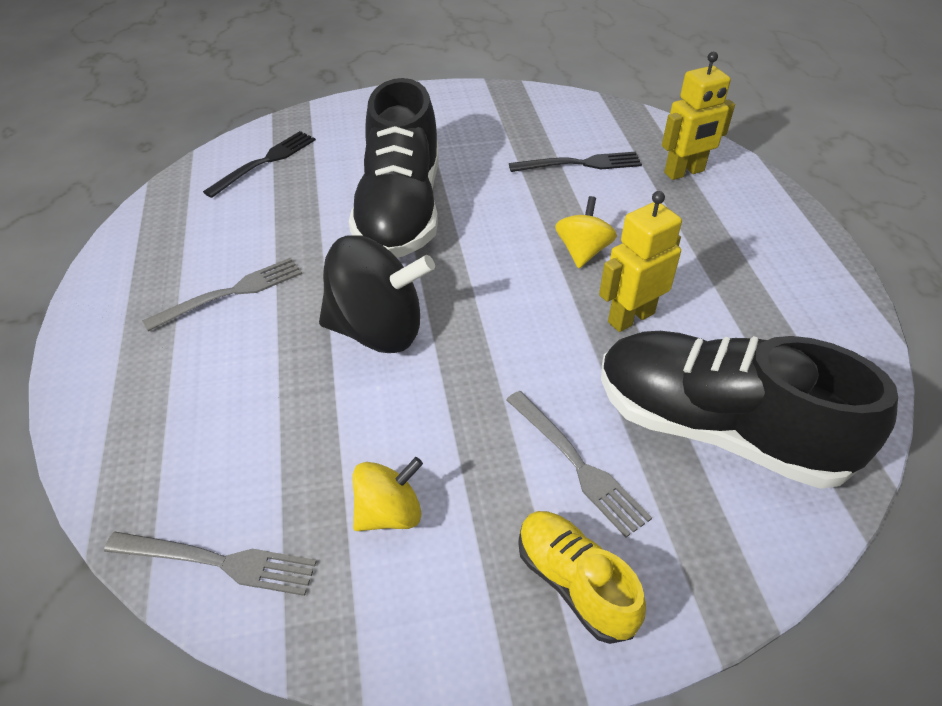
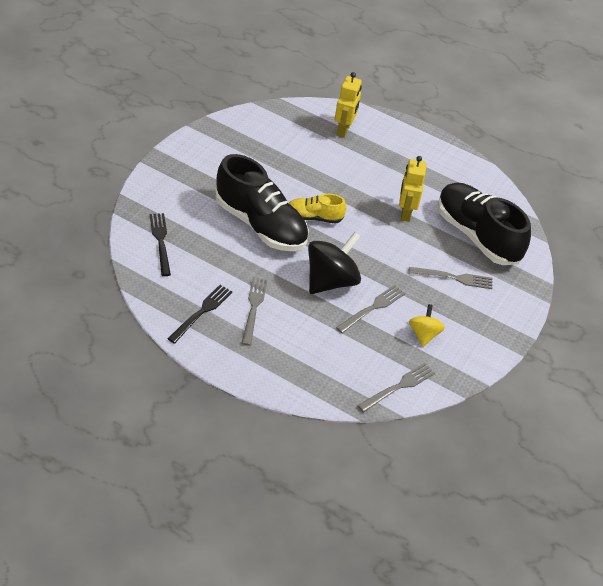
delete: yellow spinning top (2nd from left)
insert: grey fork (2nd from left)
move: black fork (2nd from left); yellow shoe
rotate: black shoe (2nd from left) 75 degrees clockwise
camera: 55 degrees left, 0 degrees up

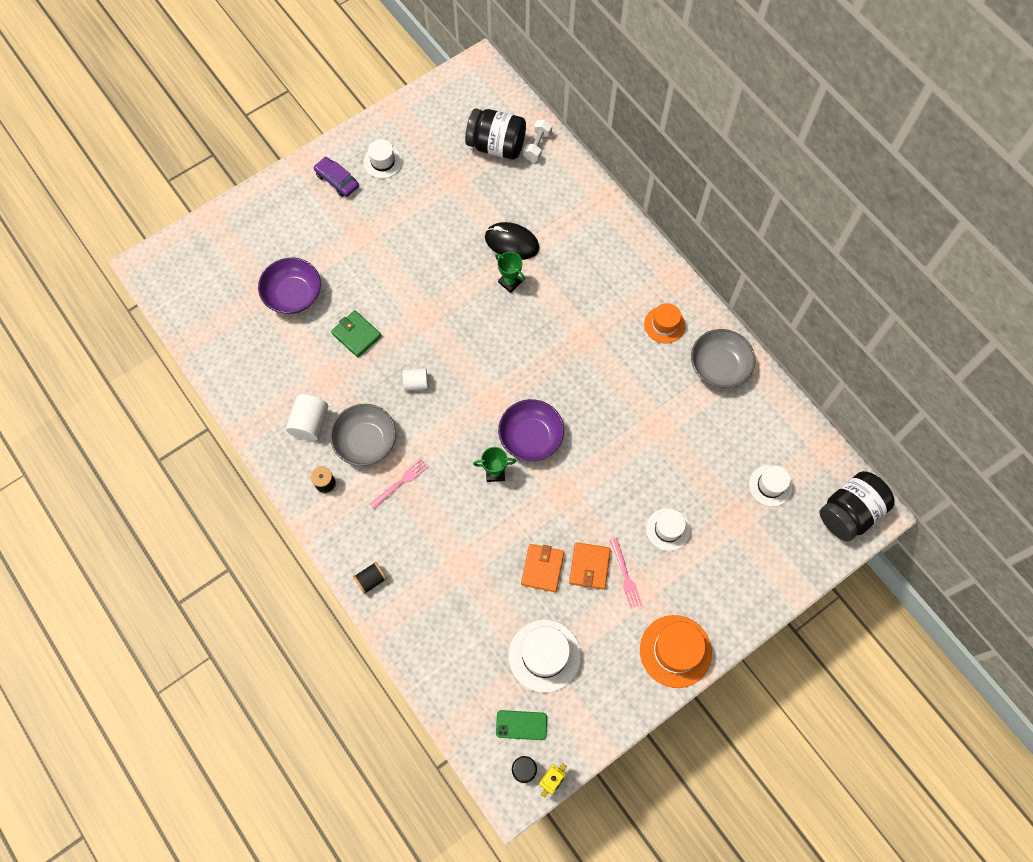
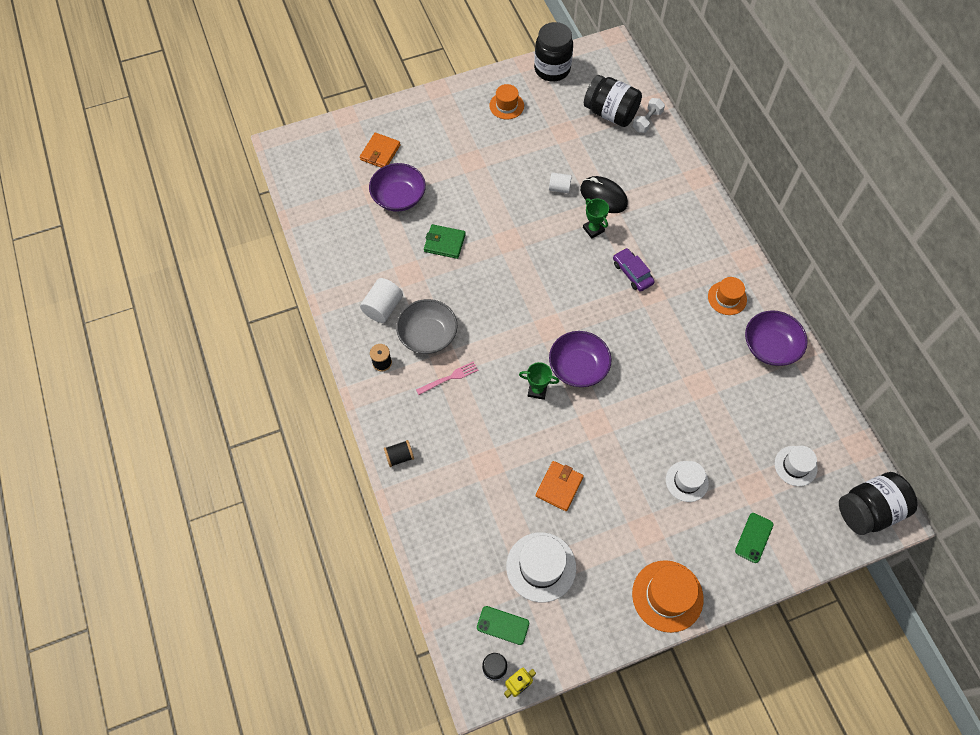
delete: pink fork (2nd from left)
insert: black jar (2nd from left); green phone (2nd from left)
move: purple car; white cylinder (2nd from left); orange wallet (2nd from left in the first image) to orange wallet (1st from left)
recolor: white hat (1st from left) to orange hat (1st from left); grey bowl (2nd from left) to purple bowl (3rd from left)
rotate: green wallet 45 degrees counterclockwise
camera: 15 degrees right, 5 degrees down

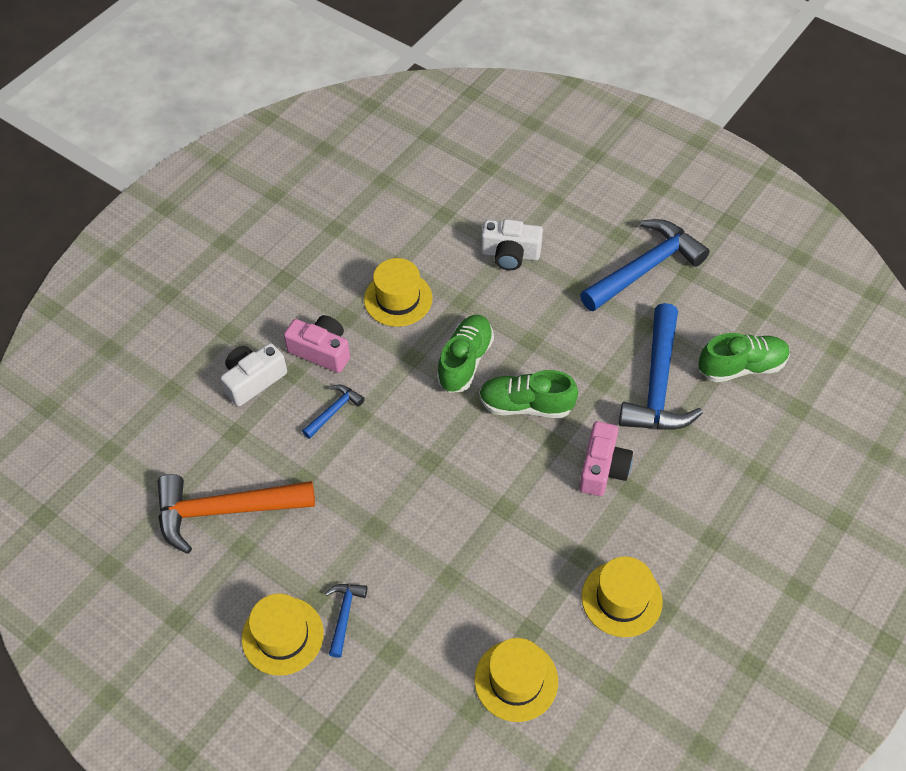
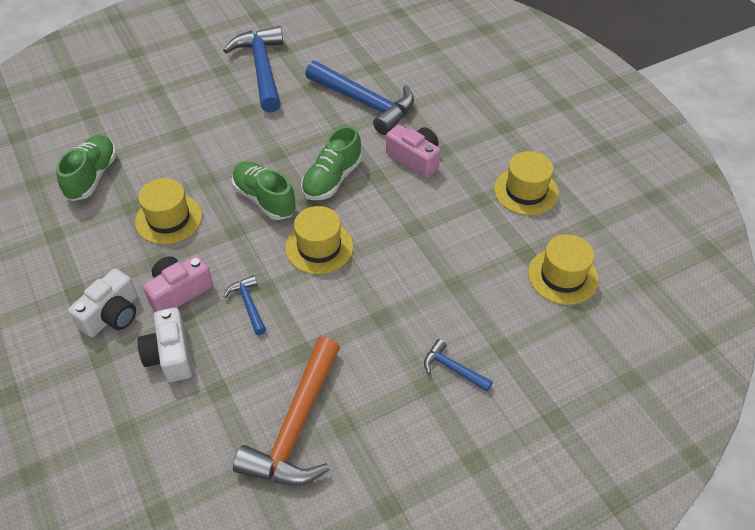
move: yellow hat (1st from left in the first image) to yellow hat (2nd from left); white camera (2nd from left in the first image) to white camera (1st from left); green shoe (3rd from left in the first image) to green shoe (1st from left)
camera: 65 degrees left, 5 degrees down

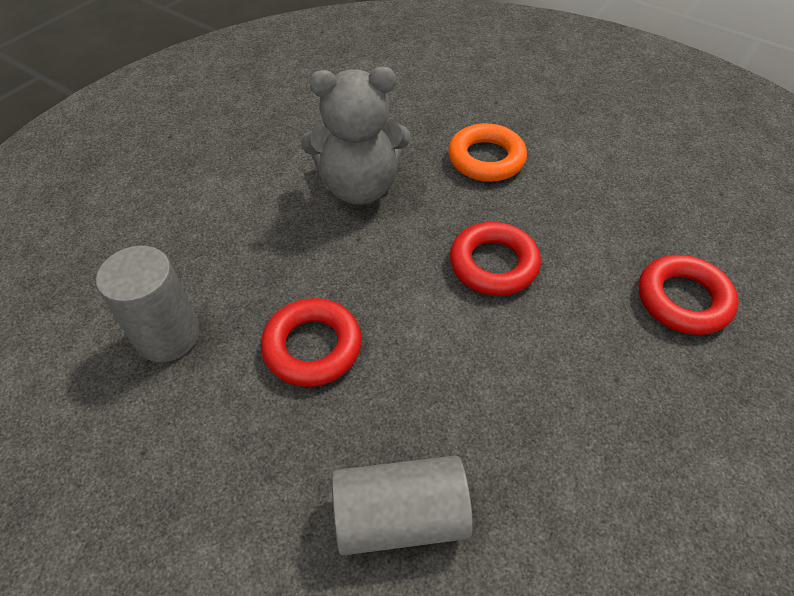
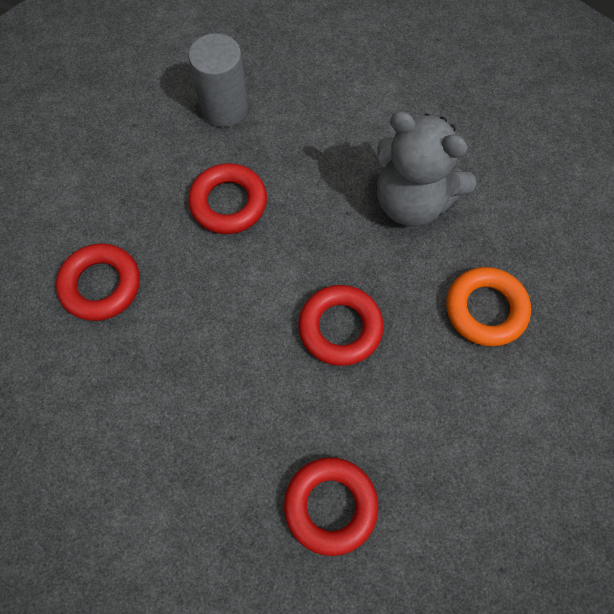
replace: grey cylinder (2nd from left) to red ring (1st from left)
rotate: grey teddy bear 45 degrees counterclockwise
camera: 80 degrees right, 15 degrees up

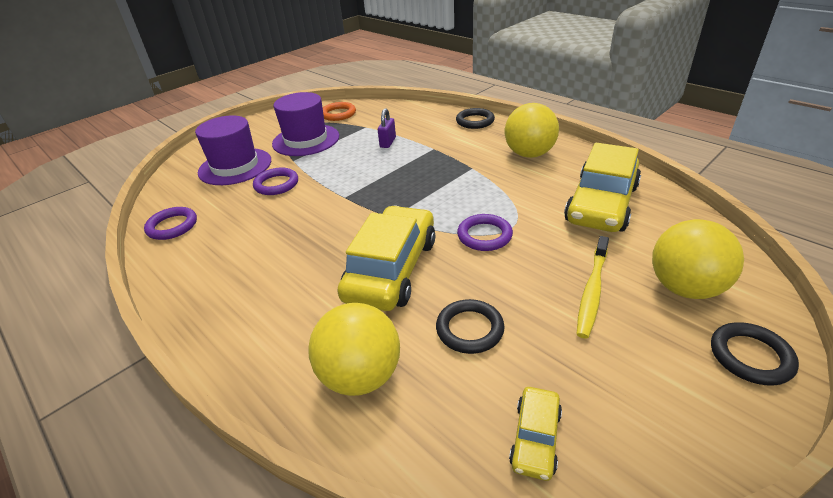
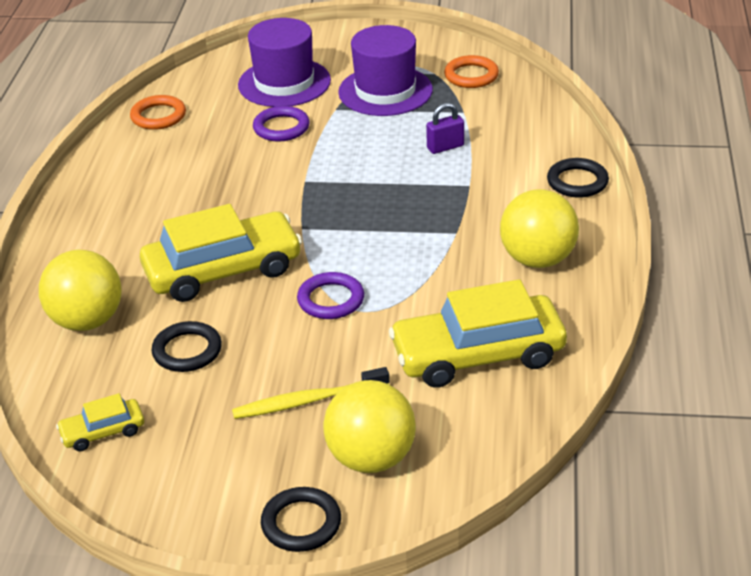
recolor: purple ring (1st from left) to orange ring (1st from left)
camera: 50 degrees right, 0 degrees up

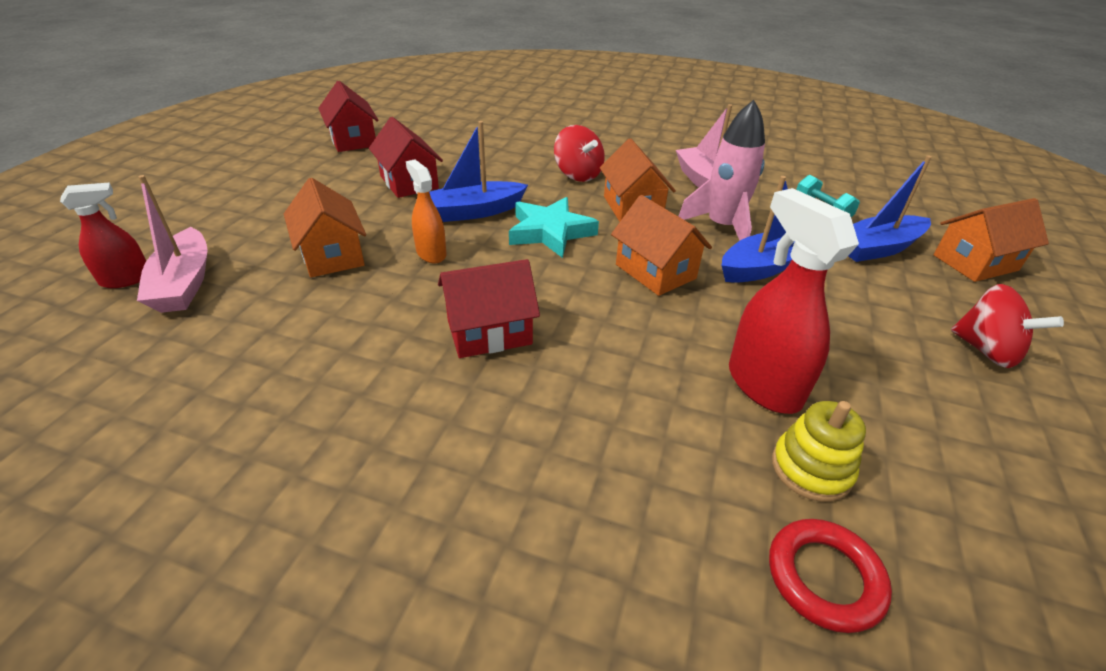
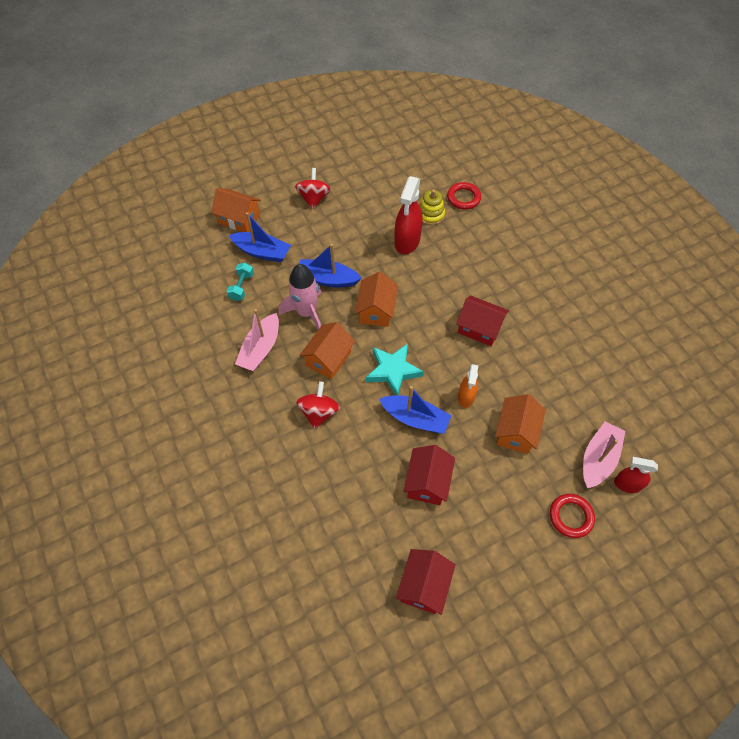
insert: red ring (2nd from left)
camera: 135 degrees left, 20 degrees up

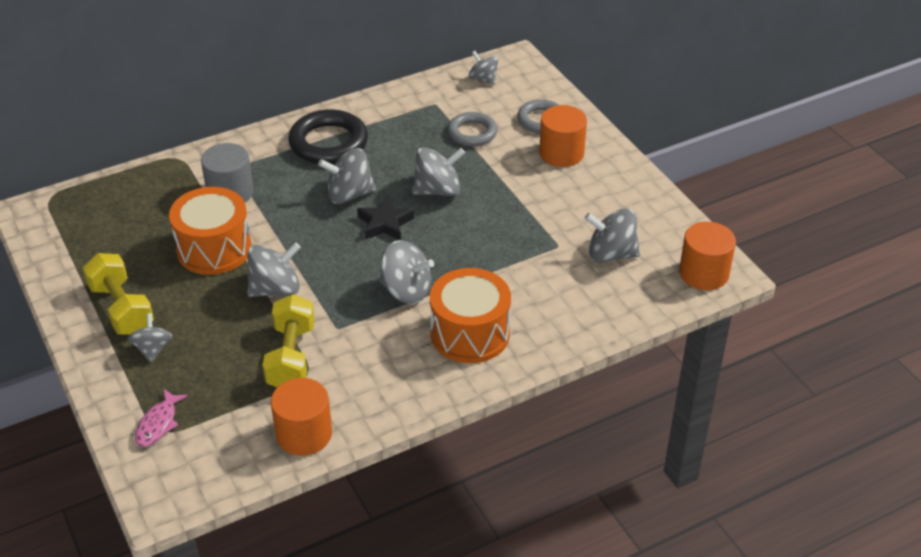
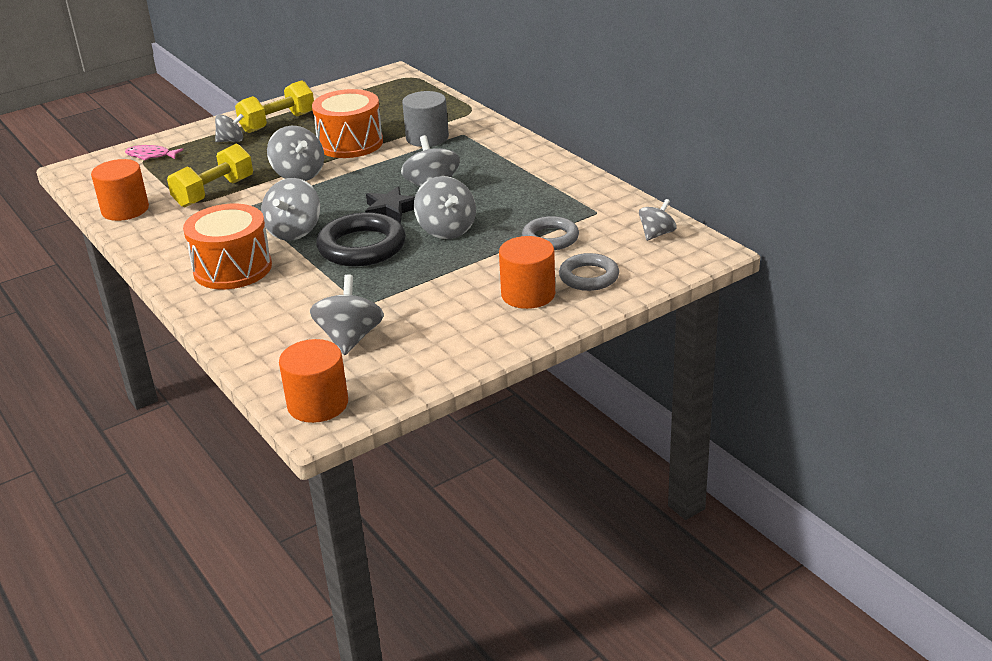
move: black ring
rotate: yellow dumbbell (2nd from left in the first image) 45 degrees counterclockwise
camera: 85 degrees right, 10 degrees down

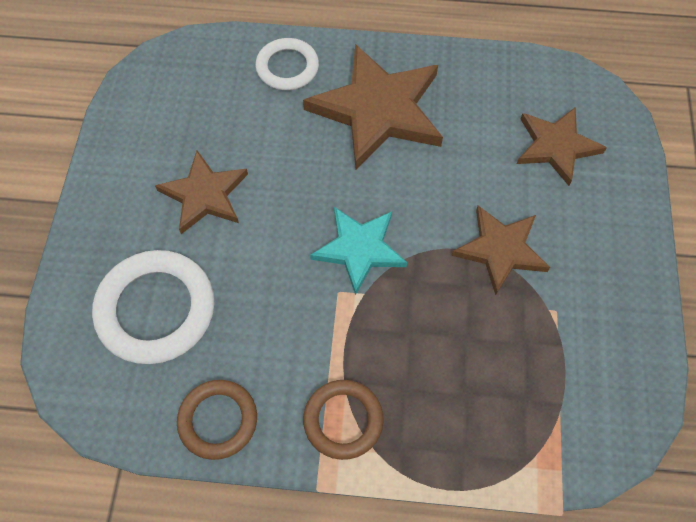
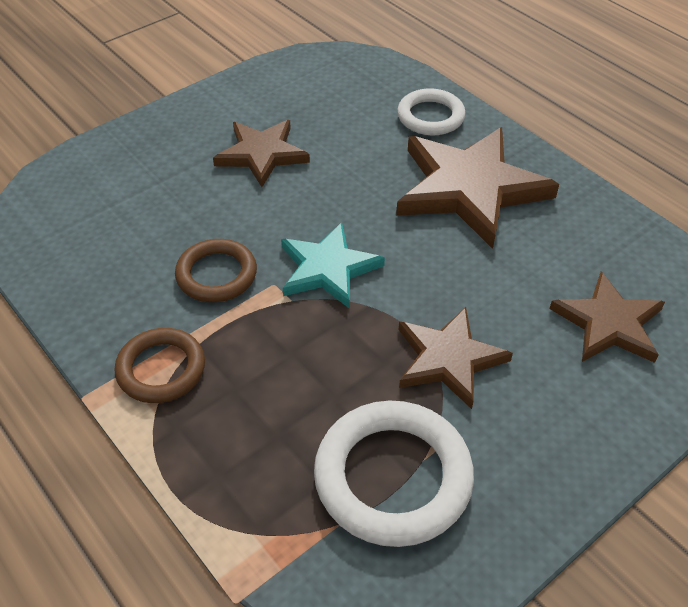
move: white ring (1st from left); brown ring (1st from left in the first image) to brown ring (2nd from left)
camera: 45 degrees right, 15 degrees down

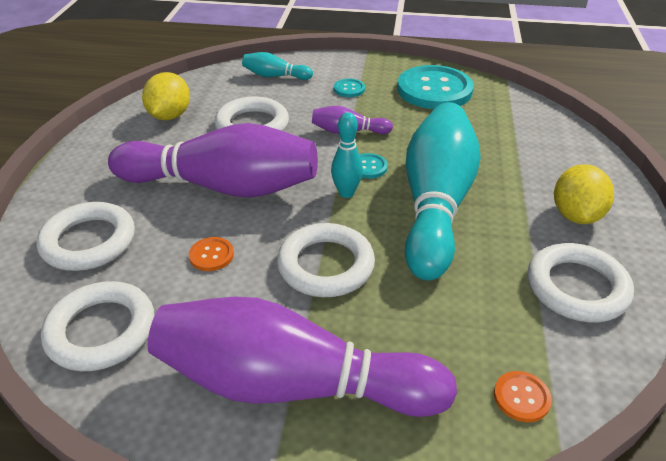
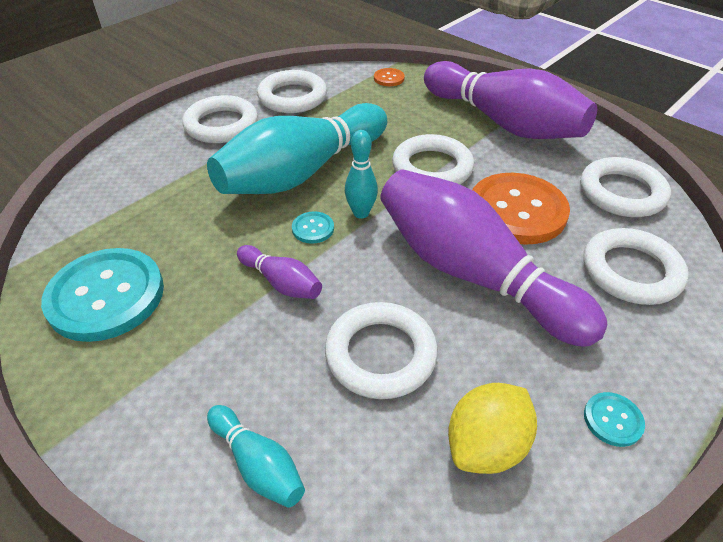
move: turquoise button (1st from left in the first image) to turquoise button (3rd from left)
replace: yellow lemon (2nd from left) to white ring (1st from left)
resize: orange button (1st from left in the first image) x2.37
camera: 145 degrees left, 5 degrees up

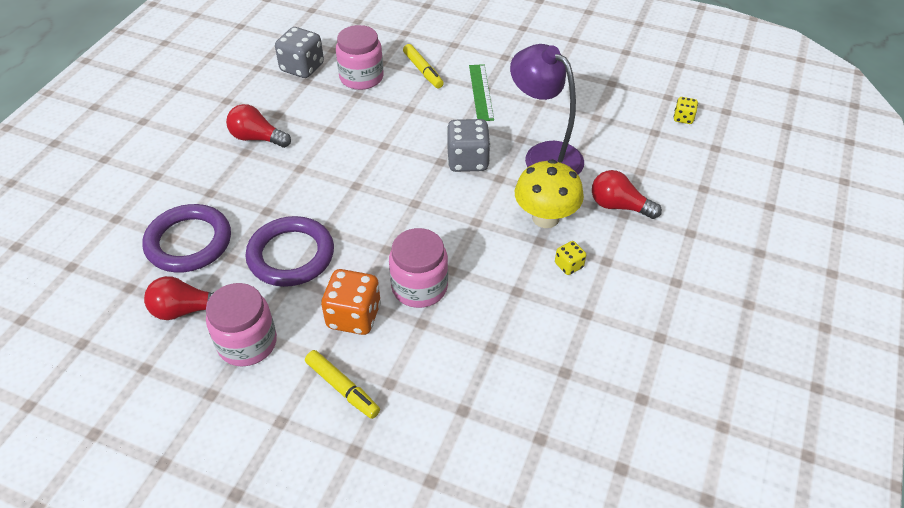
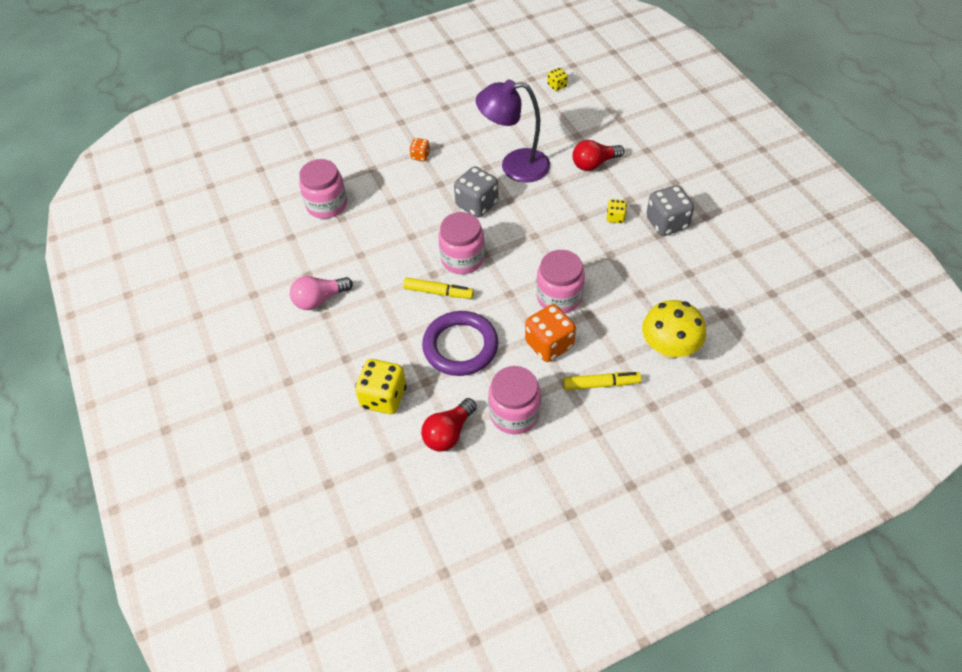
insert: pink jar (2nd from left)
move: grey dice (1st from left in the first image) to grey dice (2nd from left); yellow marker (2nd from left in the first image) to yellow marker (1st from left); yellow mushroom
replace: purple ring (1st from left) to yellow dice (1st from left); green ruler to orange dice (1st from left)
recolor: red light bulb (2nd from left) to pink light bulb
camera: 45 degrees left, 5 degrees up

